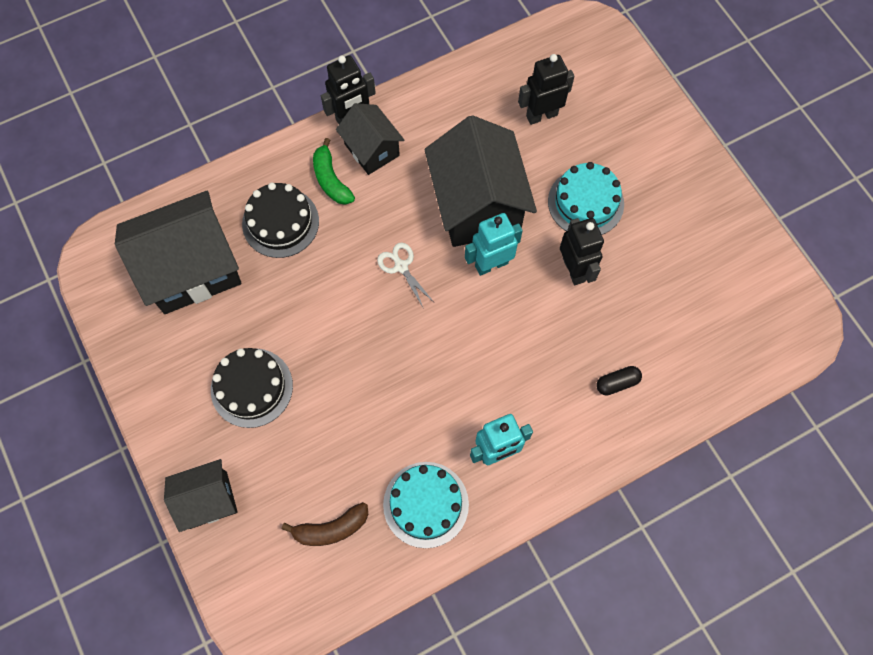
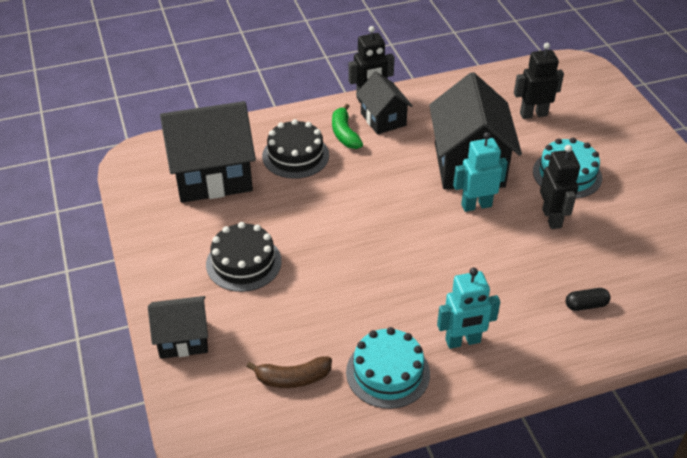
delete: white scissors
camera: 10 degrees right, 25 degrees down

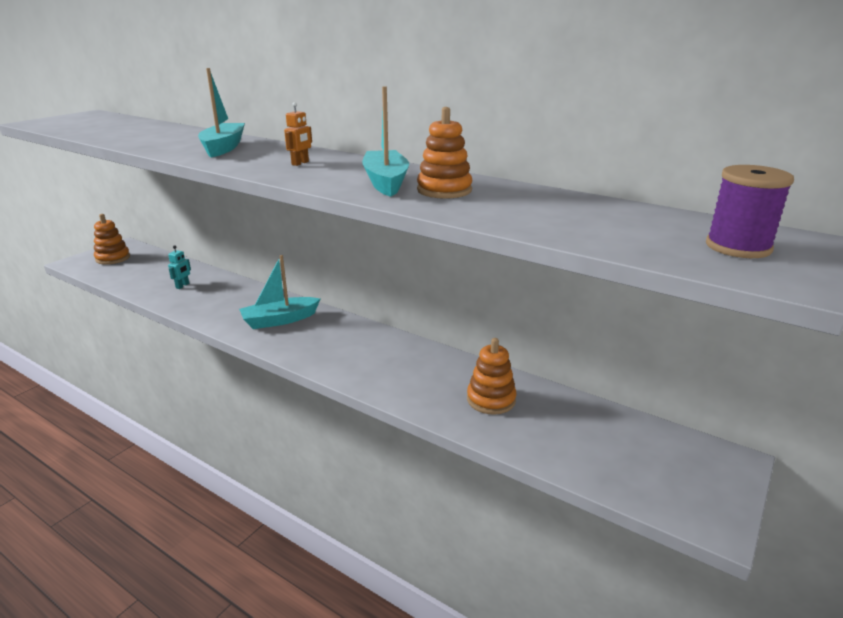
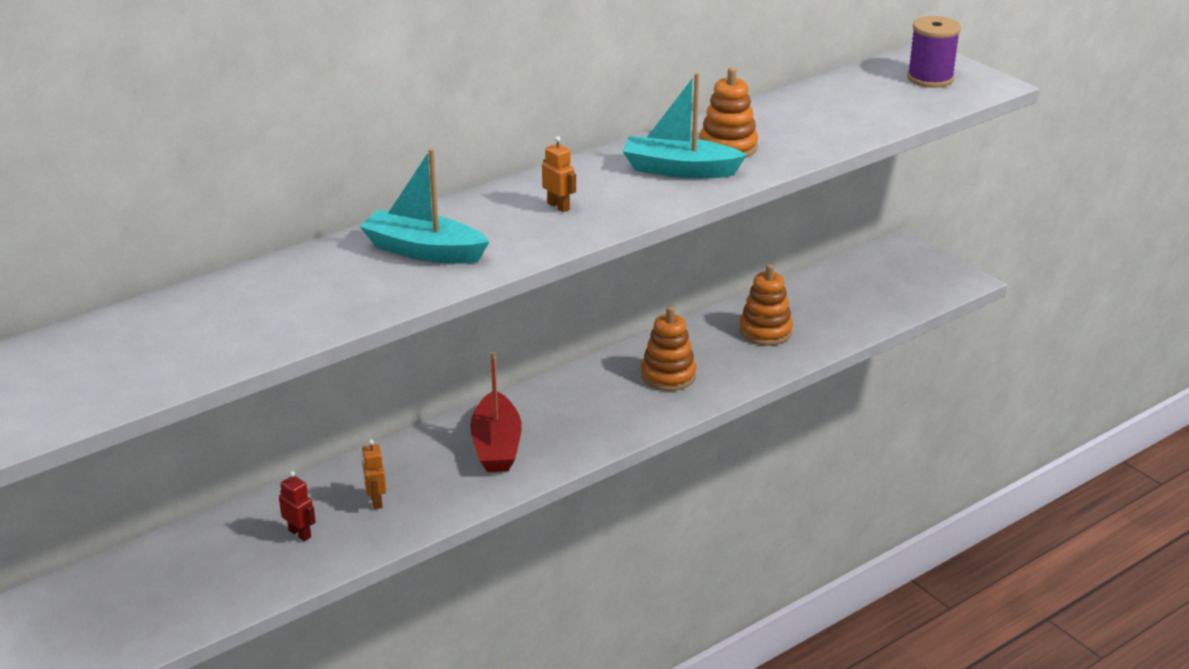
insert: orange robot (1st from left)
move: orange stacking toy (1st from left)
recolor: turquoise robot to red robot; turquoise boat (2nd from left) to red boat
camera: 70 degrees left, 5 degrees up

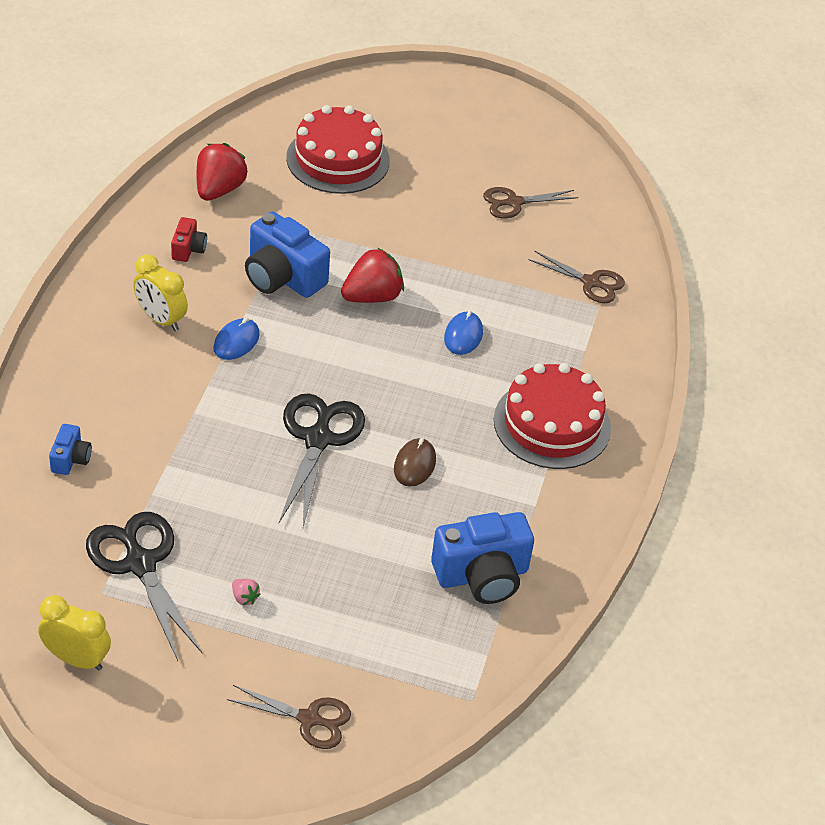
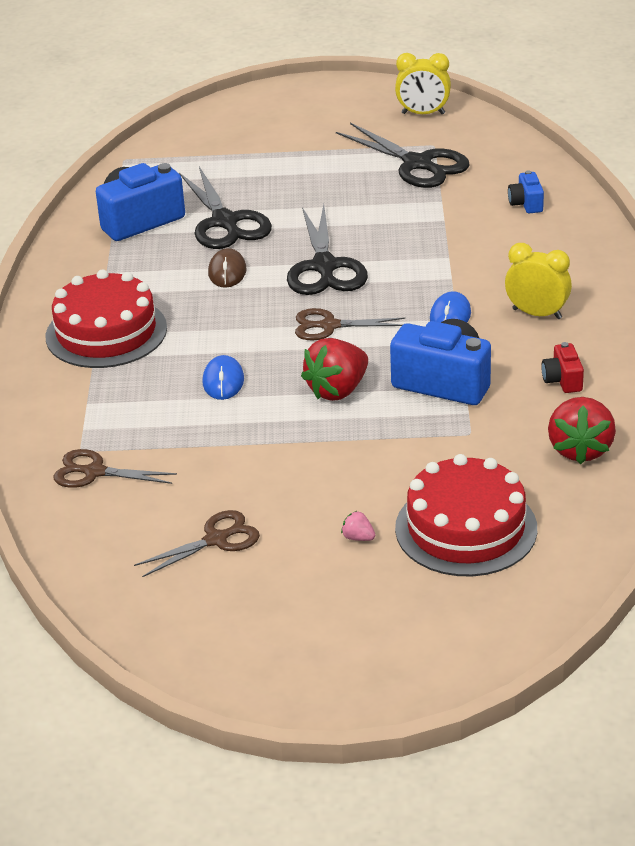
insert: black scissors (1st from left)
move: brown scissors (1st from left in the first image) to brown scissors (3rd from left); pink strawberry
camera: 170 degrees right, 10 degrees down

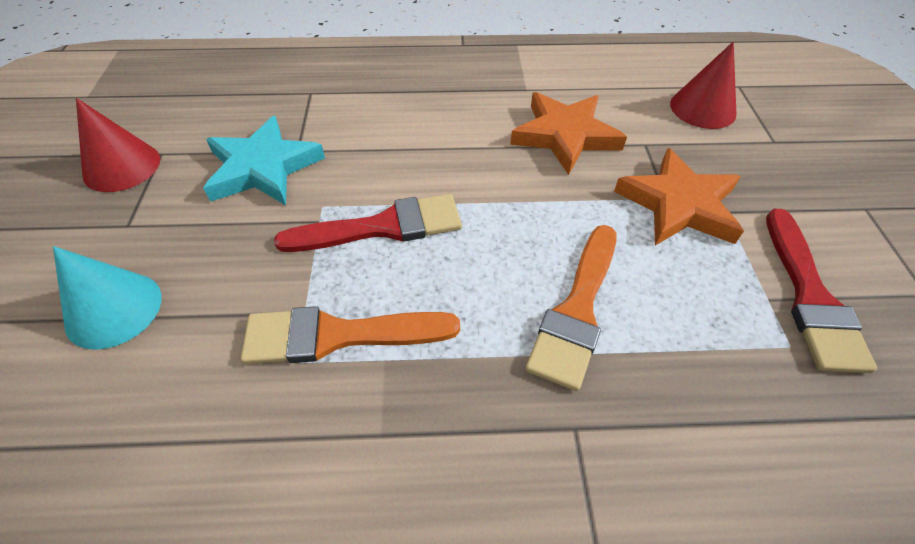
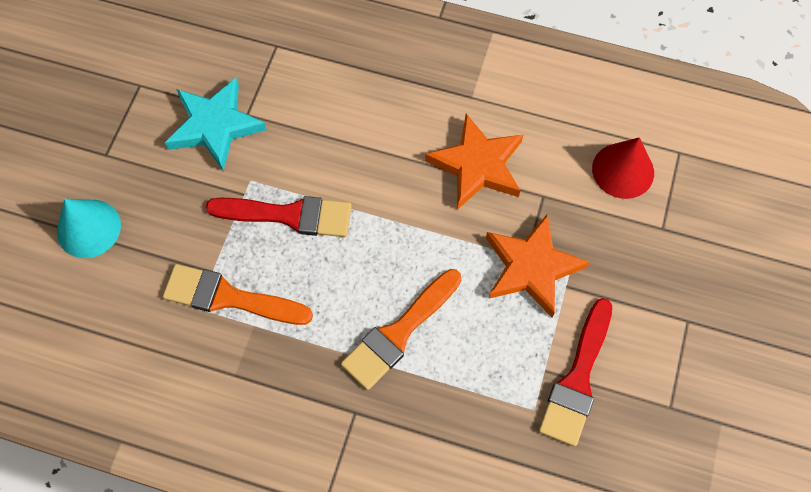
delete: red cone (1st from left)
camera: 20 degrees right, 15 degrees up

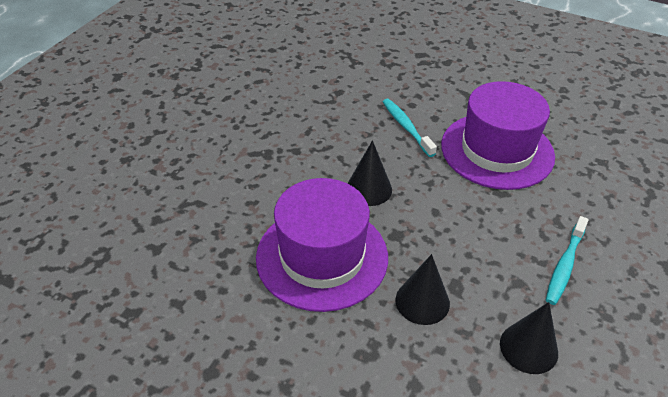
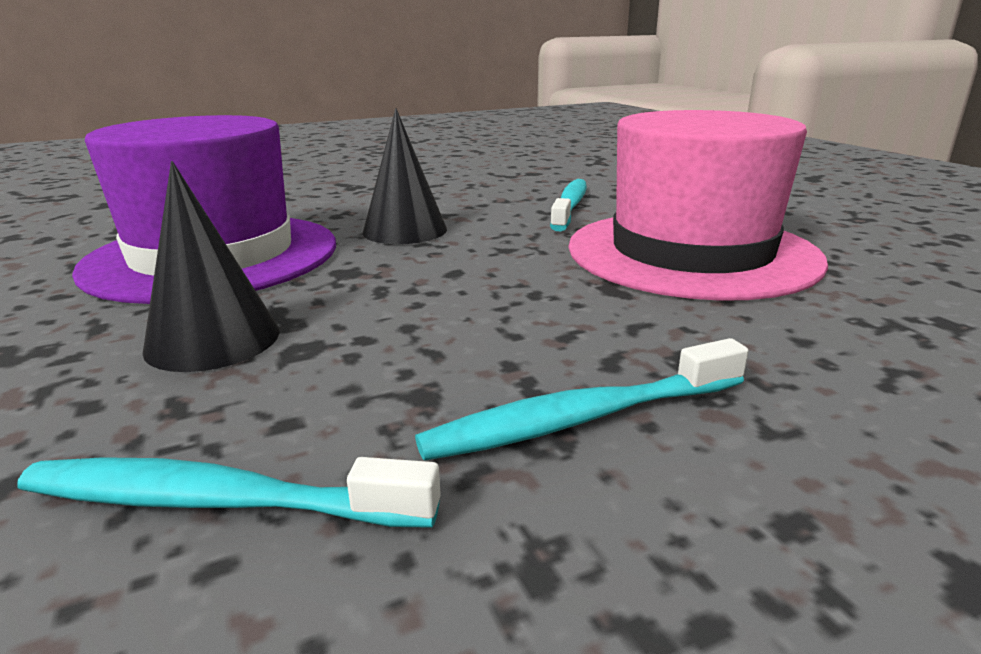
replace: black cone (3rd from left) to turquoise toothbrush (1st from left)
recolor: purple hat (2nd from left) to pink hat
camera: 40 degrees right, 20 degrees down

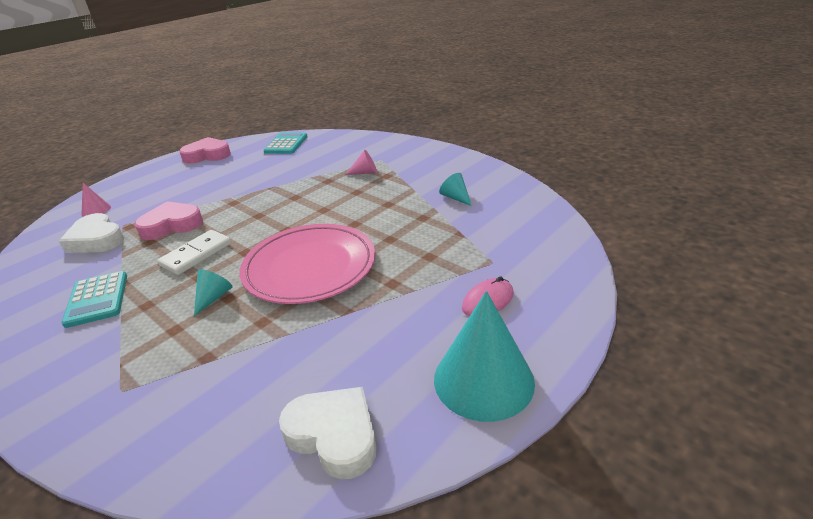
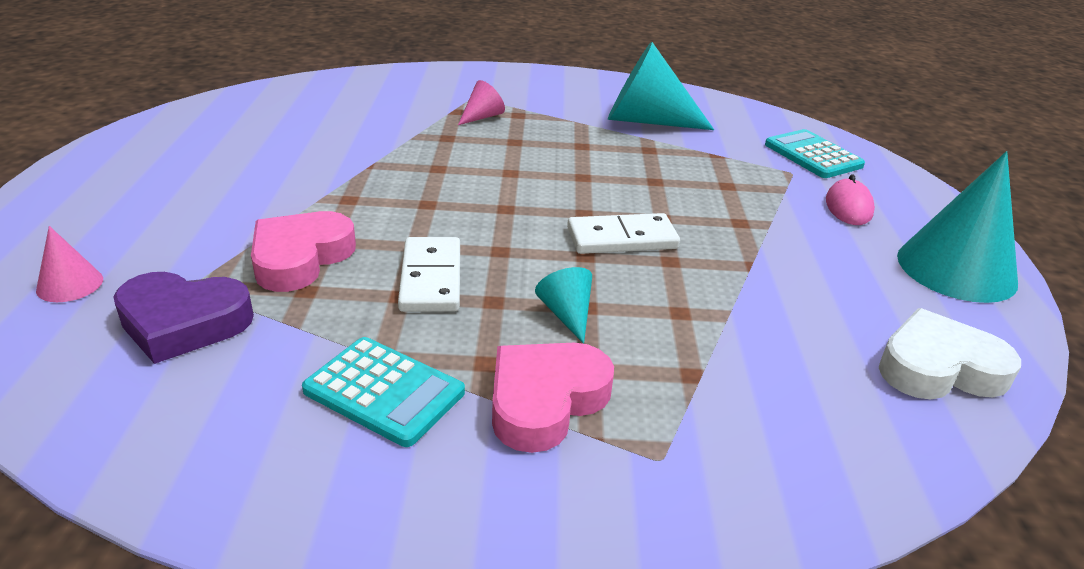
move: pink heart (2nd from left); turquoise calculator (2nd from left)
replace: pink plate to white domino (2nd from left)
recolor: white heart (1st from left) to purple heart
resize: turquoise cone (2nd from left) x2.15
camera: 45 degrees left, 0 degrees up

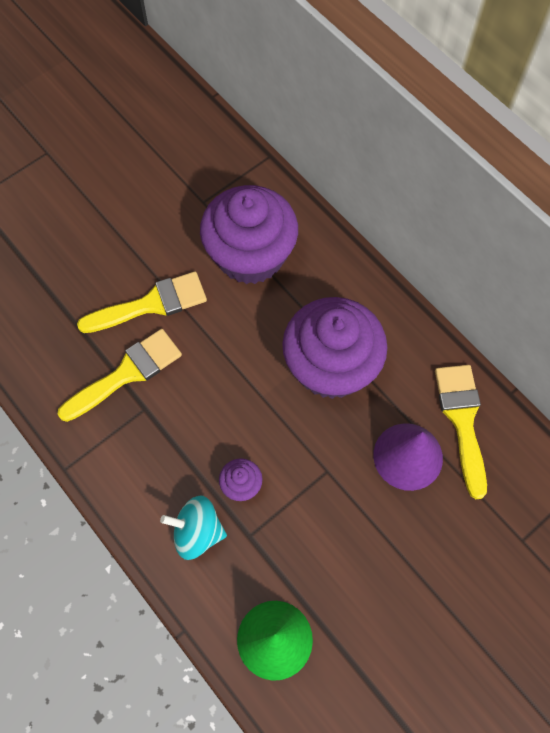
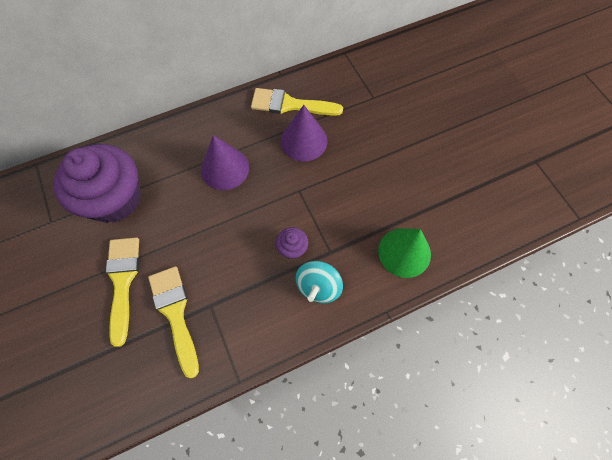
replace: purple cupcake (3rd from left) to purple cone (1st from left)
camera: 75 degrees left, 0 degrees up

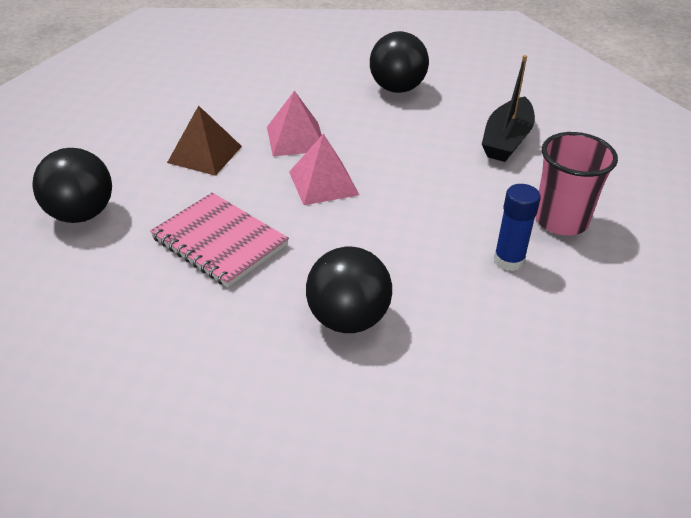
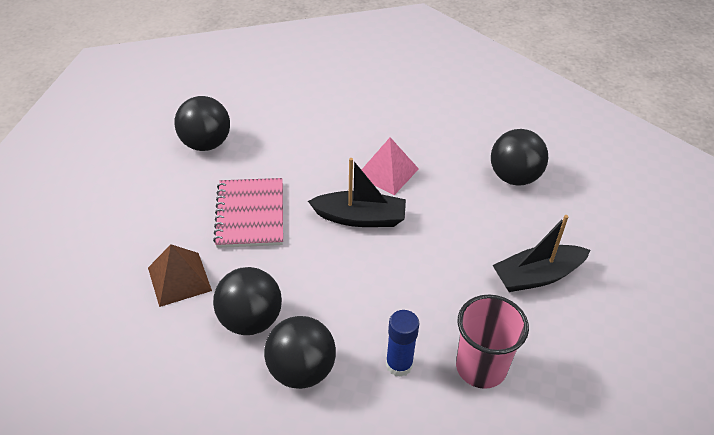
insert: black ball (3rd from left)
move: brown pyramid
replace: pink pyramid (2nd from left) to black boat (1st from left)
camera: 45 degrees right, 5 degrees up

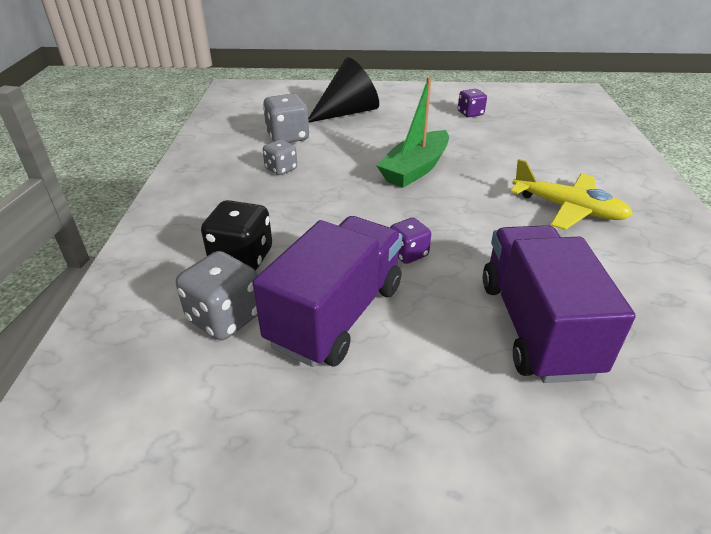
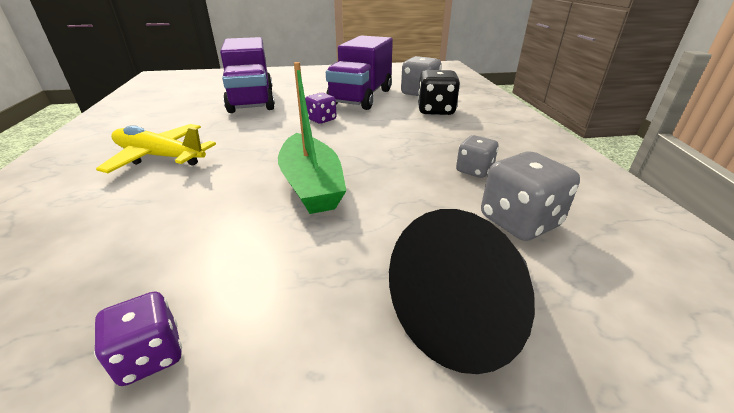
rotate: green boat 135 degrees clockwise
camera: 170 degrees right, 5 degrees down

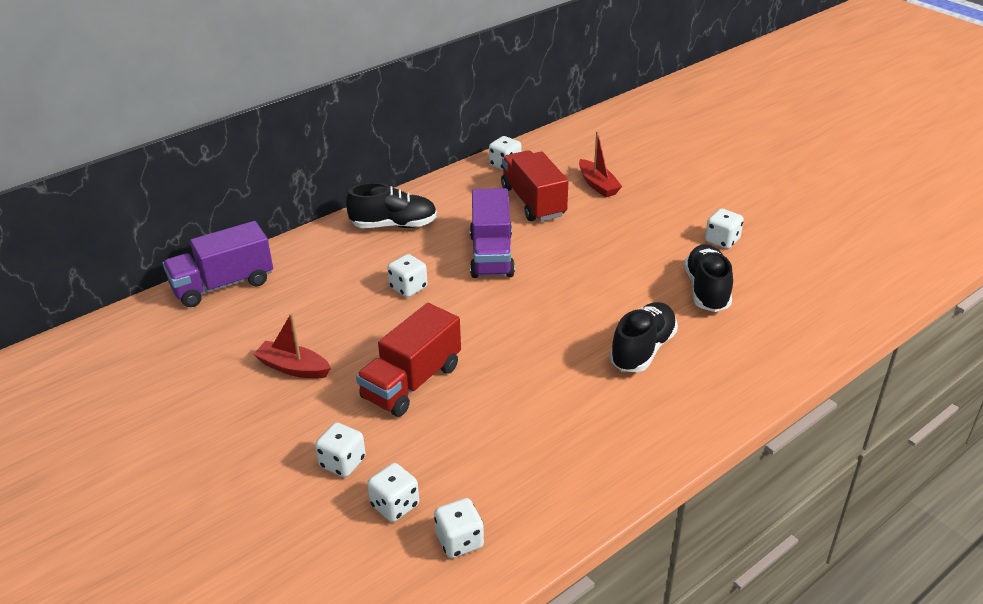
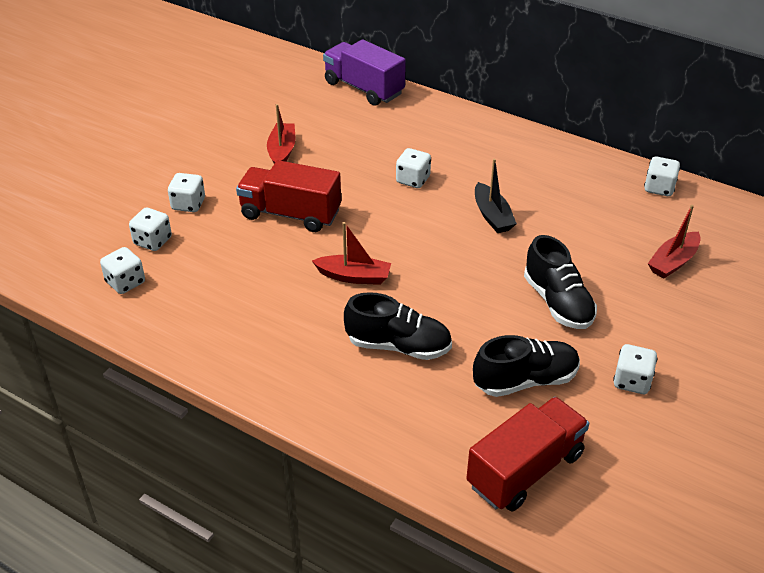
insert: red boat (2nd from left)
move: black shoe (1st from left in the first image) to black shoe (3rd from left); red truck (2nd from left)
replace: purple truck (2nd from left) to black boat
camera: 70 degrees right, 5 degrees up

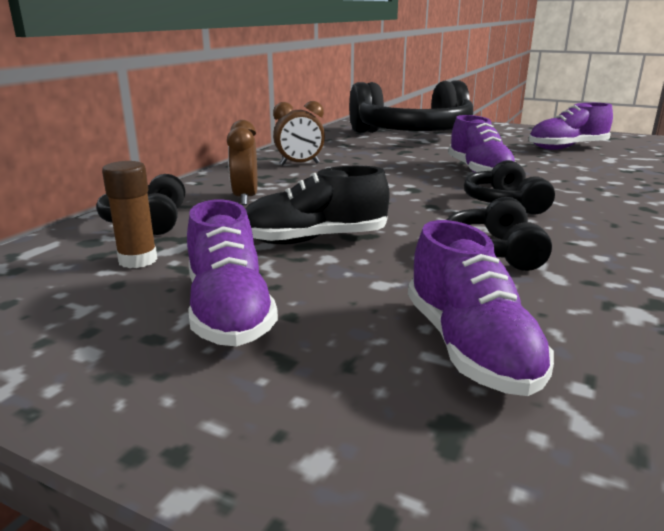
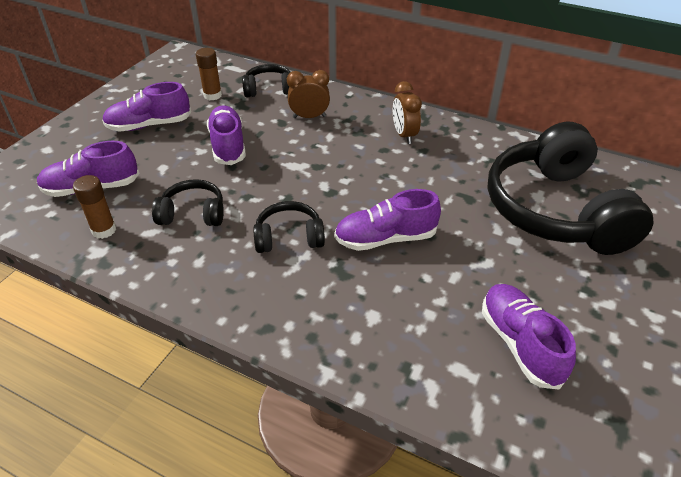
insert: brown glue stick (1st from left)
recolor: black shoe to purple shoe (3rd from left)
camera: 90 degrees right, 20 degrees up

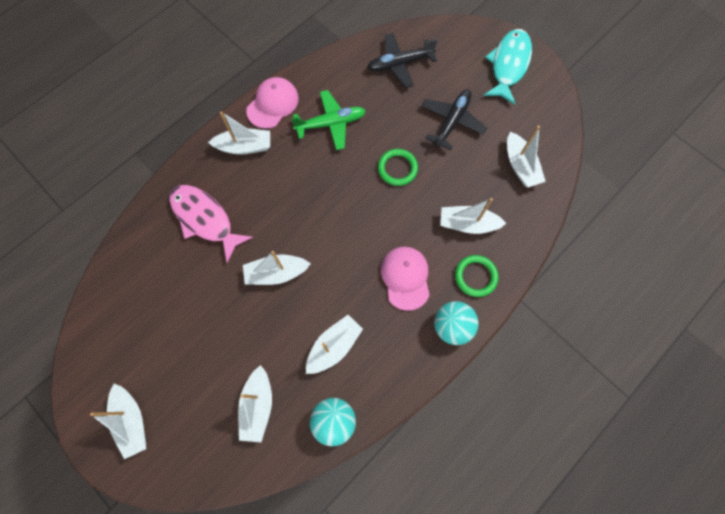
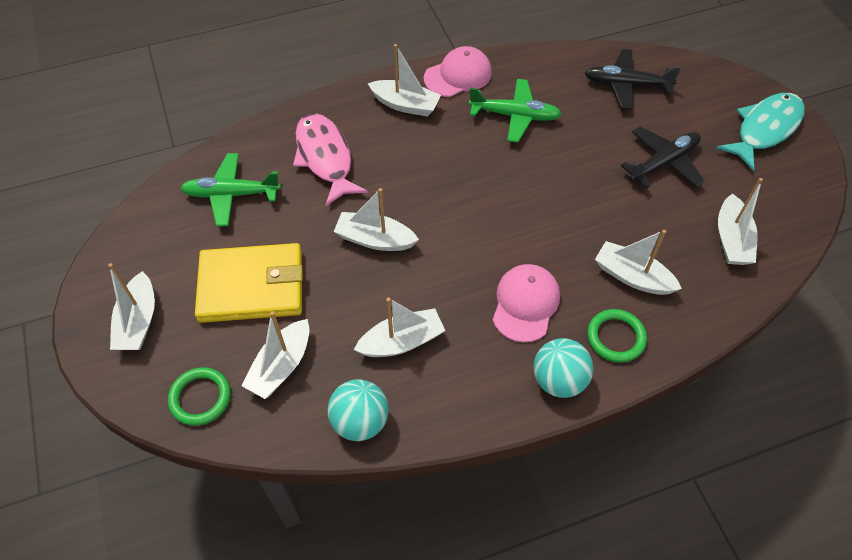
insert: green plane (1st from left); yellow wallet
move: green ring (1st from left)
camera: 25 degrees right, 15 degrees down

